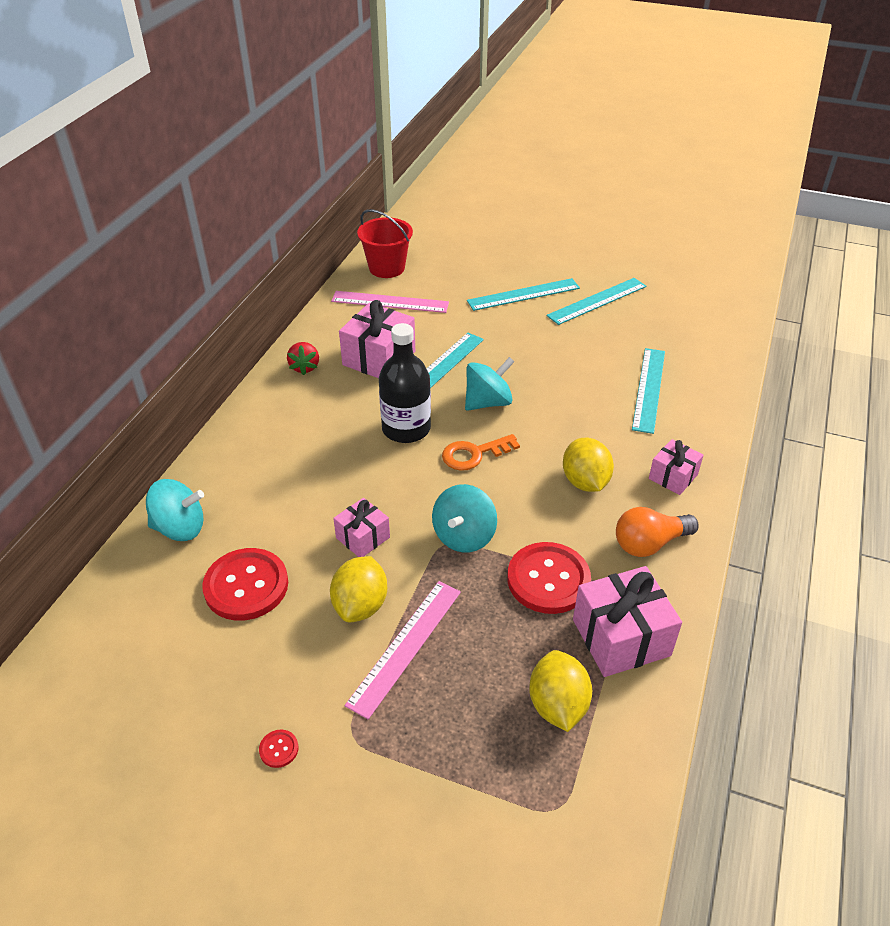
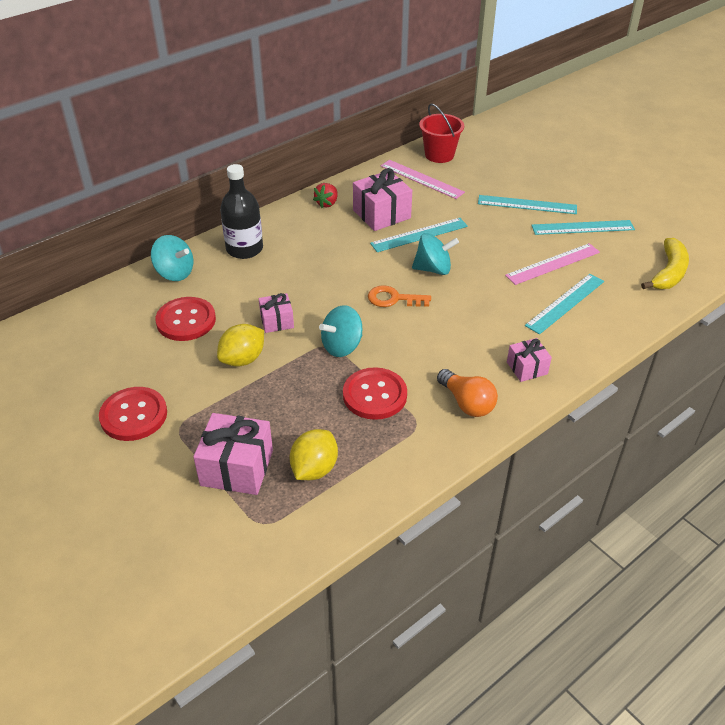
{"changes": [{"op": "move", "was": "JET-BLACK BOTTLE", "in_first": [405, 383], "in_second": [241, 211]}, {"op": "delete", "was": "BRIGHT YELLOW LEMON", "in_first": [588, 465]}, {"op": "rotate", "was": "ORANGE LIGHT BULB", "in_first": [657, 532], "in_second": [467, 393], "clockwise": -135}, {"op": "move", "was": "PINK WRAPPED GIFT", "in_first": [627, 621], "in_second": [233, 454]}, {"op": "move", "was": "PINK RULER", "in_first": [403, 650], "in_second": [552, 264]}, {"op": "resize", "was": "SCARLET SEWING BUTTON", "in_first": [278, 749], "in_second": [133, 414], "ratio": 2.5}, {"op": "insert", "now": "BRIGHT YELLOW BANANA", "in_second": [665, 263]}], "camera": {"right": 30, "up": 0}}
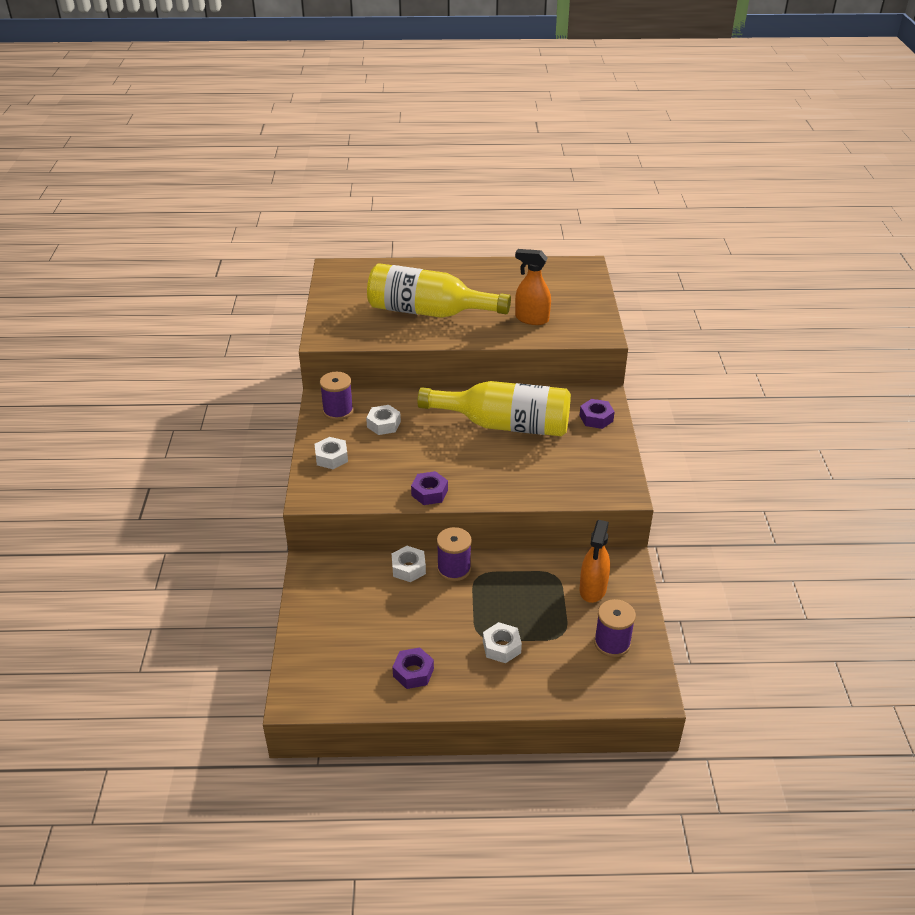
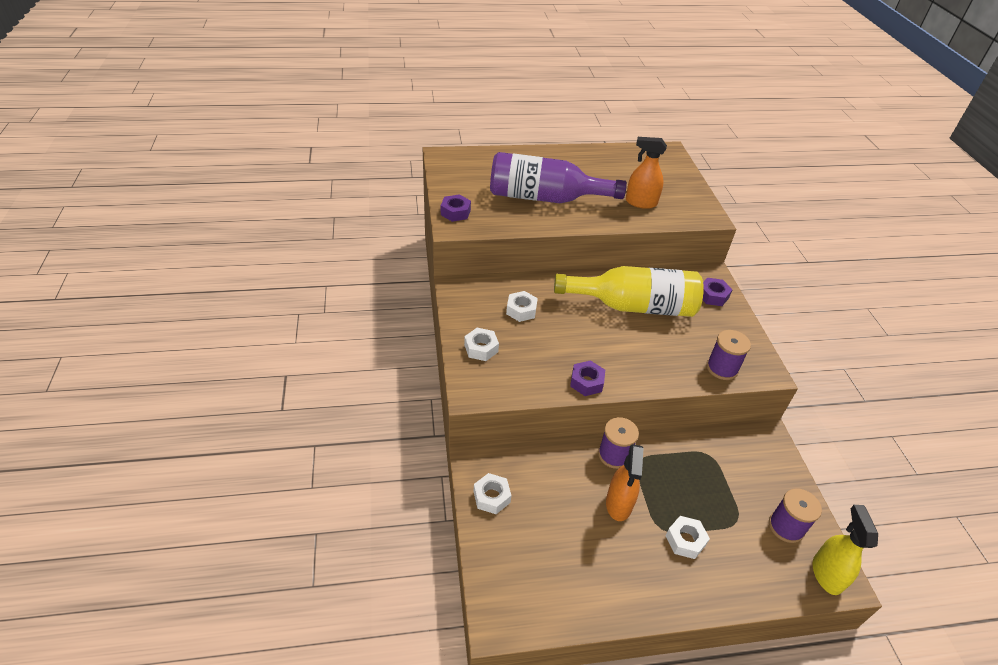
{"changes": [{"op": "recolor", "was": "BRIGHT YELLOW BOTTLE", "now": "VIOLET BOTTLE", "in_first": [439, 290], "in_second": [558, 177]}, {"op": "move", "was": "VIOLET SPOOL", "in_first": [336, 396], "in_second": [729, 355]}, {"op": "move", "was": "ORANGE SPRAY CLEANER", "in_first": [595, 561], "in_second": [625, 482]}, {"op": "move", "was": "PURE WHITE HEXAGON NUT", "in_first": [409, 564], "in_second": [492, 493]}, {"op": "move", "was": "VIOLET HEXAGON NUT", "in_first": [413, 668], "in_second": [456, 208]}, {"op": "insert", "now": "BRIGHT YELLOW SPRAY CLEANER", "in_second": [845, 550]}], "camera": {"right": -10, "up": 5}}
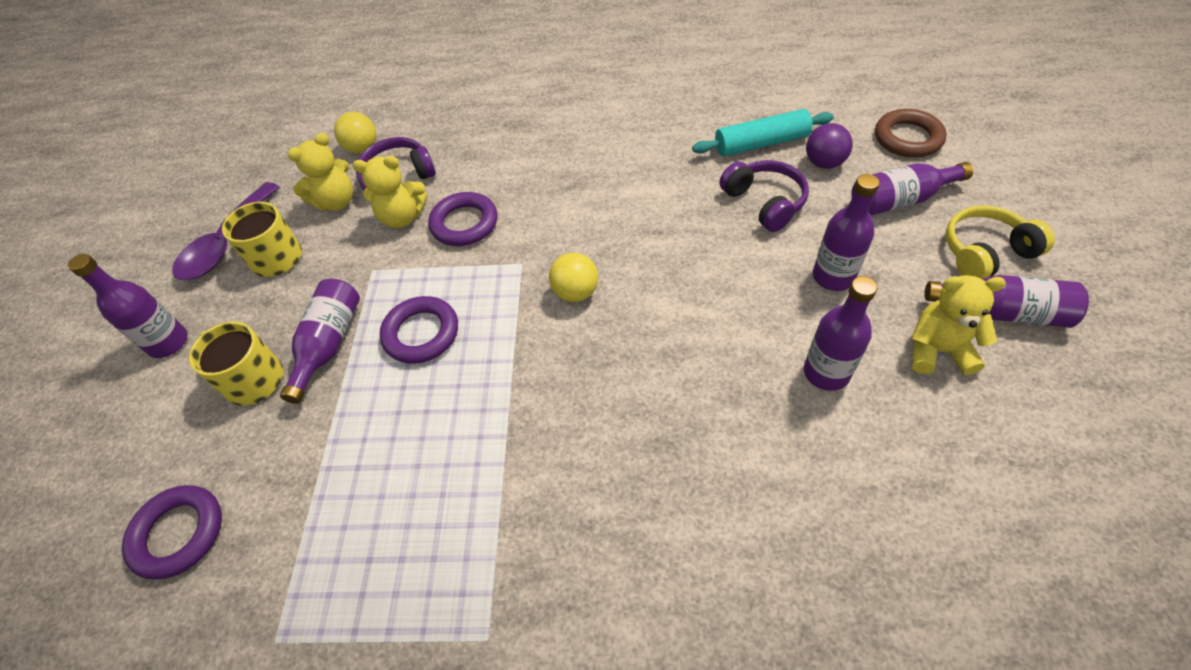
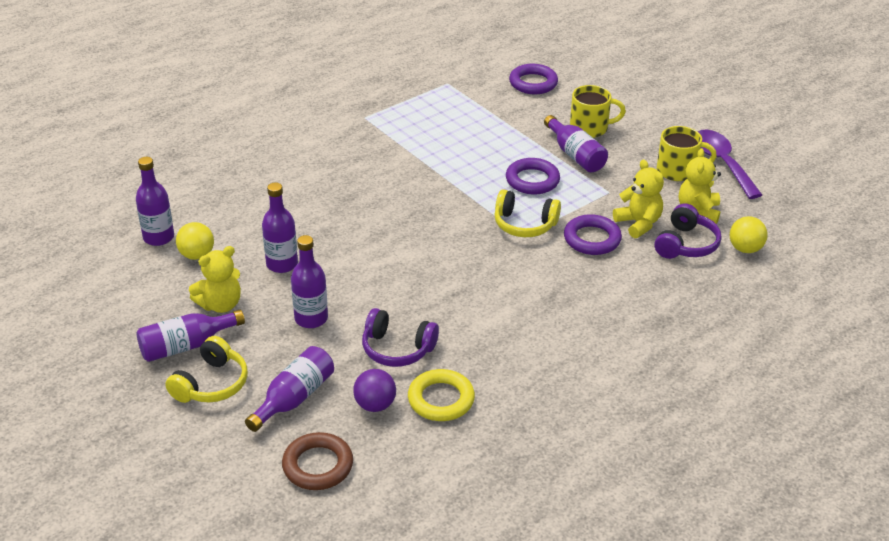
{"changes": [{"op": "replace", "was": "TURQUOISE PASTRY ROLLER", "now": "BRIGHT YELLOW TORUS", "in_first": [763, 132], "in_second": [441, 395]}, {"op": "rotate", "was": "BRIGHT YELLOW STUFFED BEAR", "in_first": [390, 192], "in_second": [638, 198], "clockwise": 105}, {"op": "move", "was": "BRIGHT YELLOW SPHERE", "in_first": [573, 277], "in_second": [195, 241]}, {"op": "move", "was": "VIOLET BOTTLE", "in_first": [128, 306], "in_second": [155, 201]}, {"op": "insert", "now": "BRIGHT YELLOW HEADSET", "in_second": [527, 213]}], "camera": {"right": 135, "up": -15}}
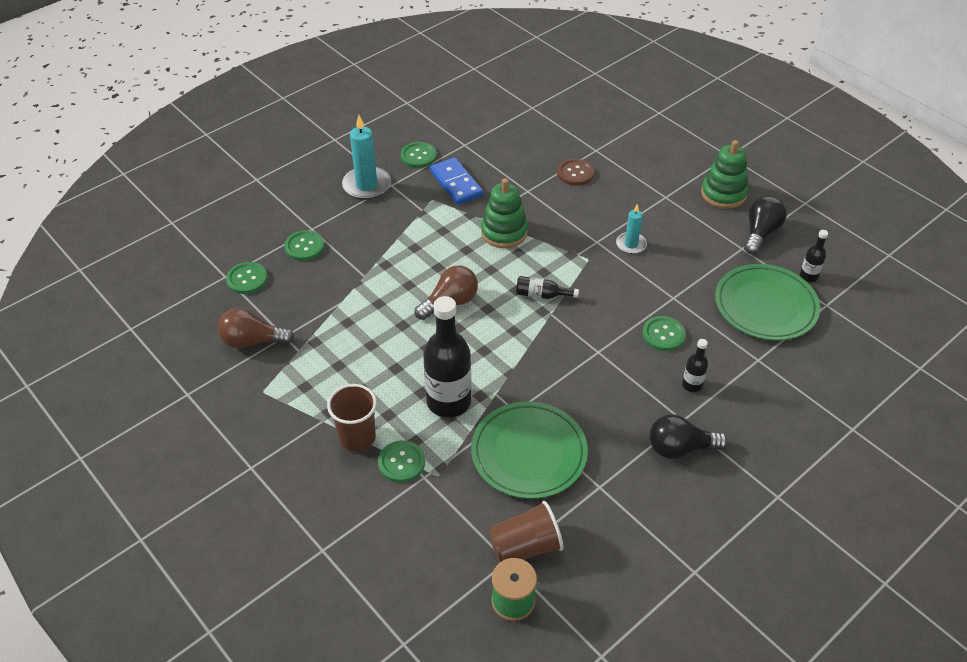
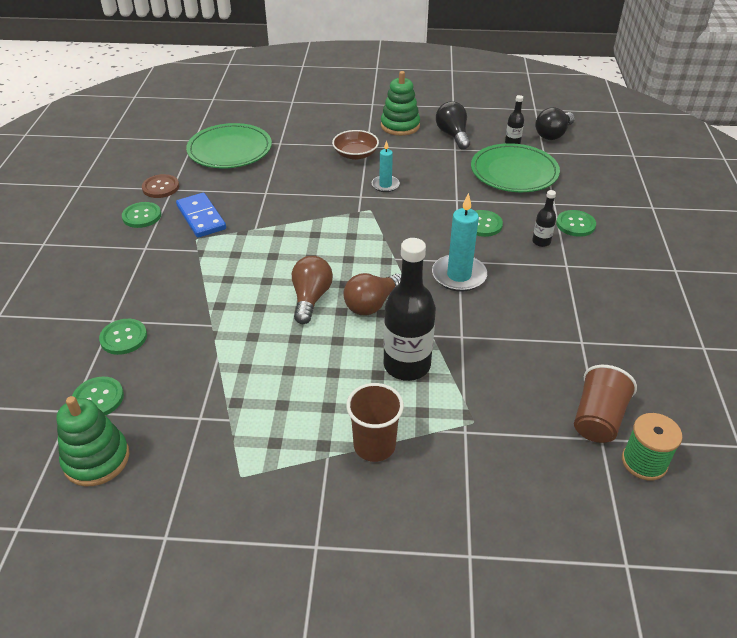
{"changes": [{"op": "move", "was": "TURQUOISE WAX CANDLE", "in_first": [366, 157], "in_second": [459, 242]}, {"op": "rotate", "was": "ROYAL BLUE DOMINO PIECE", "in_first": [456, 181], "in_second": [201, 215], "clockwise": 45}, {"op": "move", "was": "DARK BROWN SEWING BUTTON", "in_first": [575, 172], "in_second": [160, 186]}, {"op": "move", "was": "LEAF-GREEN STACKING RINGS", "in_first": [504, 213], "in_second": [92, 441]}, {"op": "delete", "was": "JET-BLACK BOTTLE", "in_first": [547, 287]}, {"op": "move", "was": "DARK BROWN LIGHT BULB", "in_first": [256, 328], "in_second": [372, 294]}, {"op": "move", "was": "LEAF-GREEN PLATE", "in_first": [529, 450], "in_second": [229, 145]}, {"op": "move", "was": "JET-BLACK LIGHT BULB", "in_first": [688, 436], "in_second": [555, 123]}, {"op": "move", "was": "LEAF-GREEN SEWING BUTTON", "in_first": [401, 461], "in_second": [576, 223]}, {"op": "insert", "now": "DARK BROWN DEEP DISH", "in_second": [355, 145]}], "camera": {"right": -45, "up": -5}}
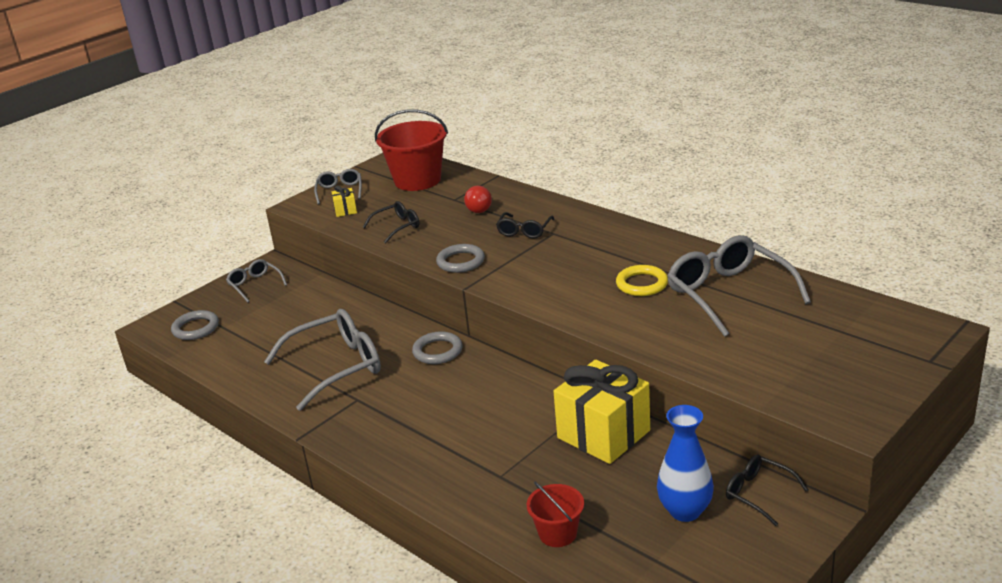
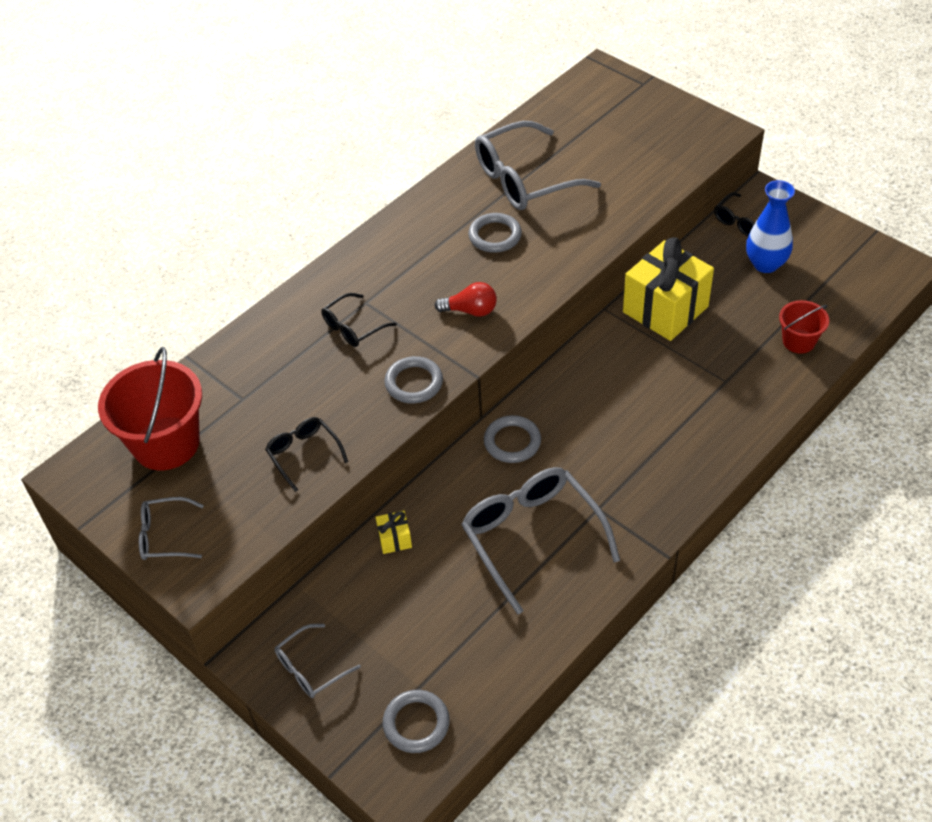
{"changes": [{"op": "move", "was": "BRIGHT YELLOW WRAPPED GIFT", "in_first": [344, 201], "in_second": [394, 532]}, {"op": "move", "was": "SCARLET LIGHT BULB", "in_first": [478, 199], "in_second": [466, 299]}, {"op": "rotate", "was": "JET-BLACK SPECTACLES", "in_first": [525, 225], "in_second": [359, 320], "clockwise": 120}, {"op": "recolor", "was": "BRIGHT YELLOW TORUS", "now": "ASH-GREY TORUS", "in_first": [642, 280], "in_second": [495, 233]}], "camera": {"right": -90, "up": 20}}
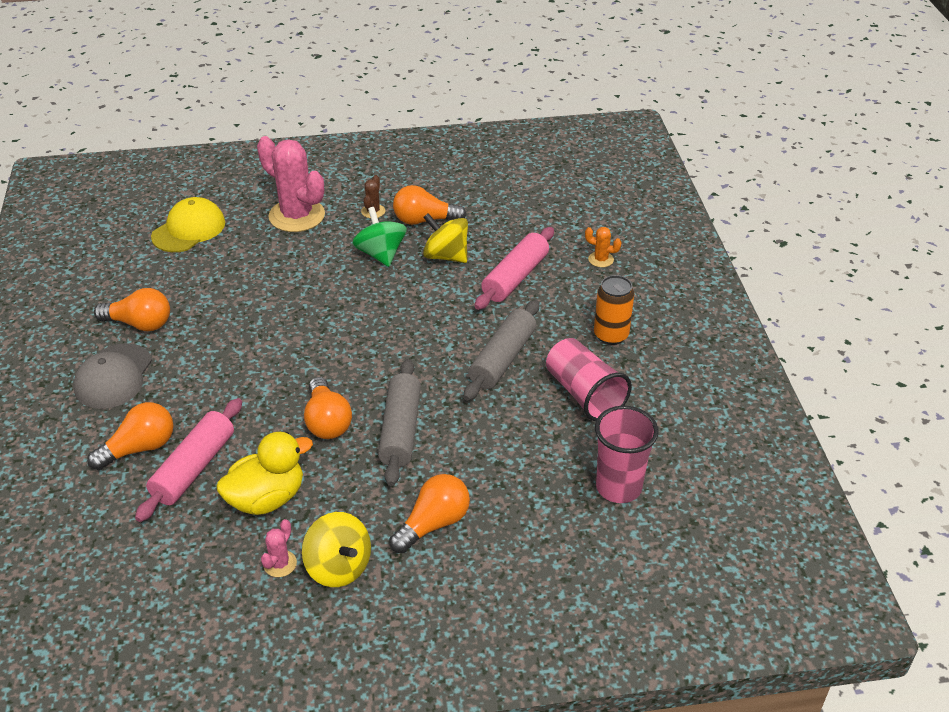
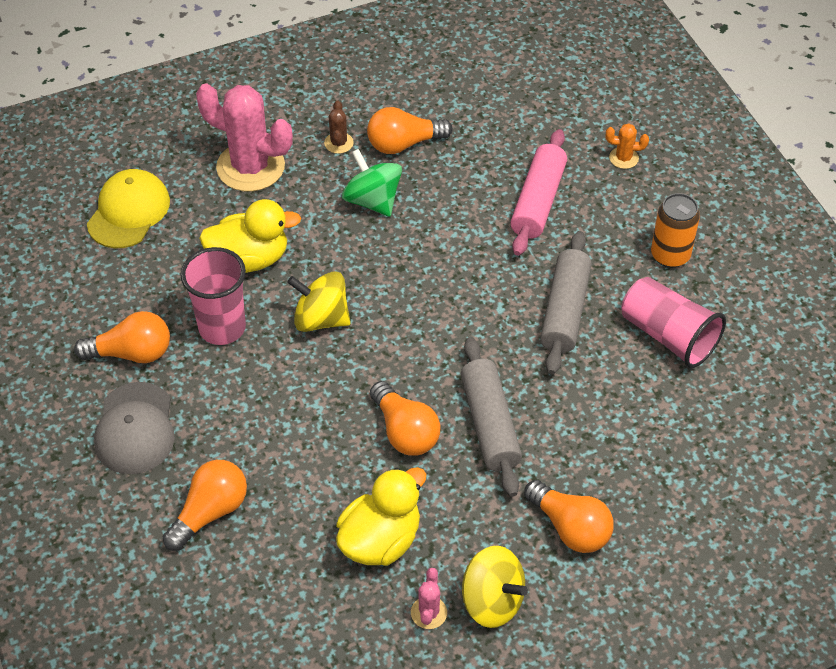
{"changes": [{"op": "move", "was": "BRIGHT YELLOW WHIRLIGIG", "in_first": [445, 238], "in_second": [319, 301]}, {"op": "delete", "was": "PINK PASTRY ROLLER", "in_first": [188, 460]}, {"op": "move", "was": "PINK TUMBLER", "in_first": [627, 454], "in_second": [213, 296]}, {"op": "rotate", "was": "ORANGE LIGHT BULB", "in_first": [429, 513], "in_second": [569, 516], "clockwise": 105}, {"op": "insert", "now": "BRIGHT YELLOW RUBBER DUCK", "in_second": [250, 236]}], "camera": {"right": -15, "up": 10}}
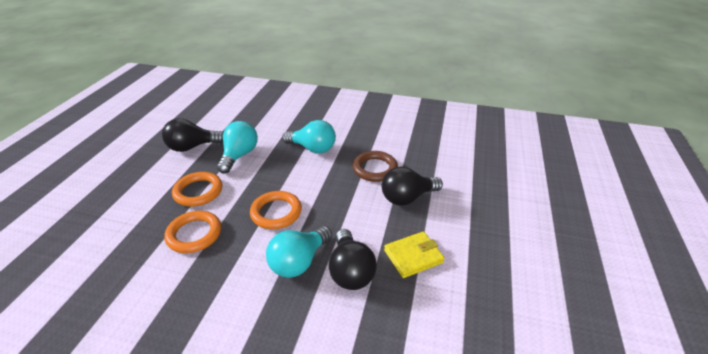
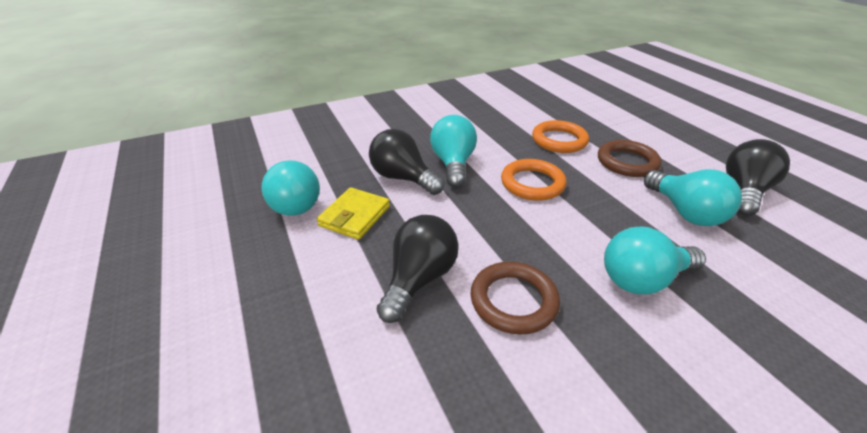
{"changes": [{"op": "recolor", "was": "ORANGE TORUS", "now": "DARK BROWN TORUS", "in_first": [197, 189], "in_second": [630, 158]}, {"op": "insert", "now": "TURQUOISE LIGHT BULB", "in_second": [290, 188]}], "camera": {"right": 140, "up": 0}}
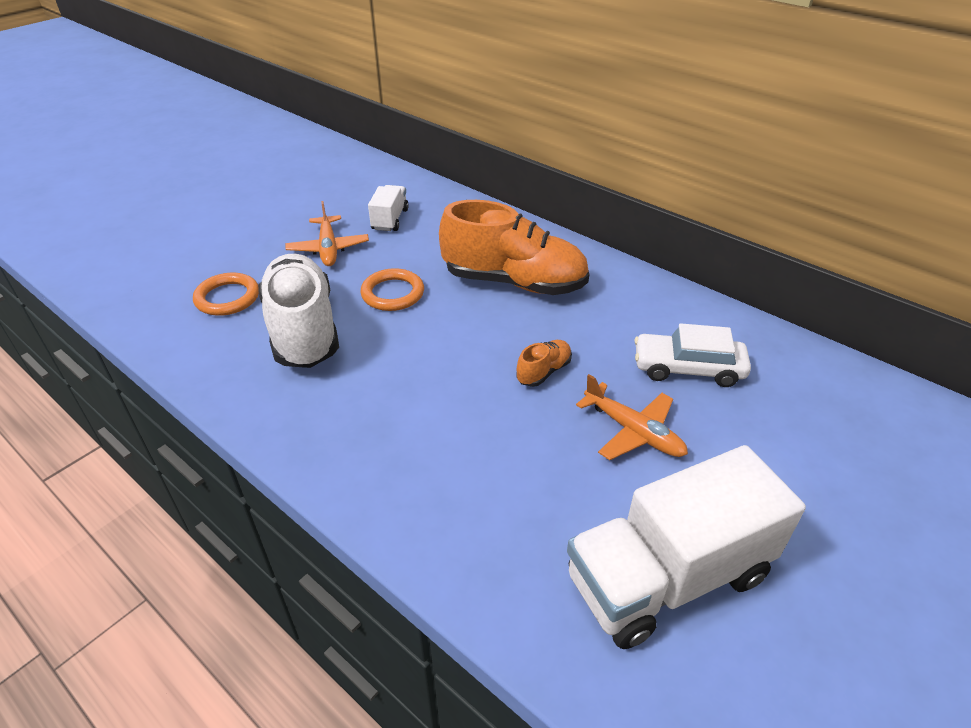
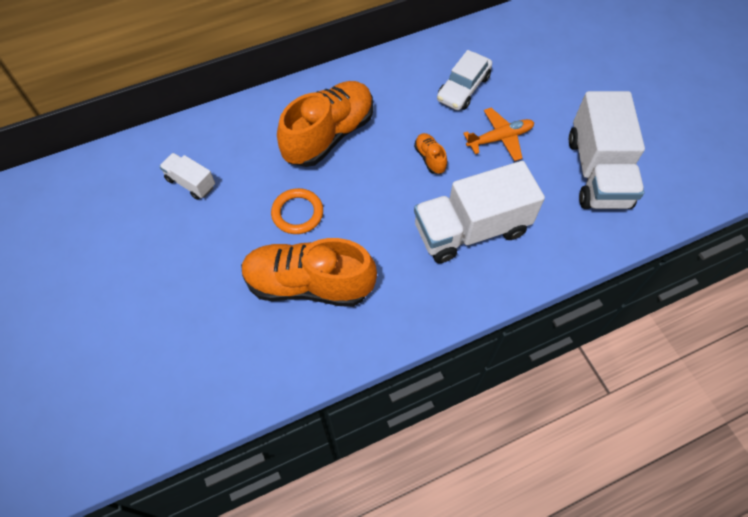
{"changes": [{"op": "delete", "was": "ORANGE AEROPLANE", "in_first": [327, 233]}, {"op": "recolor", "was": "PURE WHITE SHOE", "now": "ORANGE SHOE", "in_first": [298, 311], "in_second": [309, 272]}, {"op": "delete", "was": "ORANGE TORUS", "in_first": [226, 294]}, {"op": "insert", "now": "PURE WHITE TRUCK", "in_second": [479, 212]}], "camera": {"right": -65, "up": 20}}
